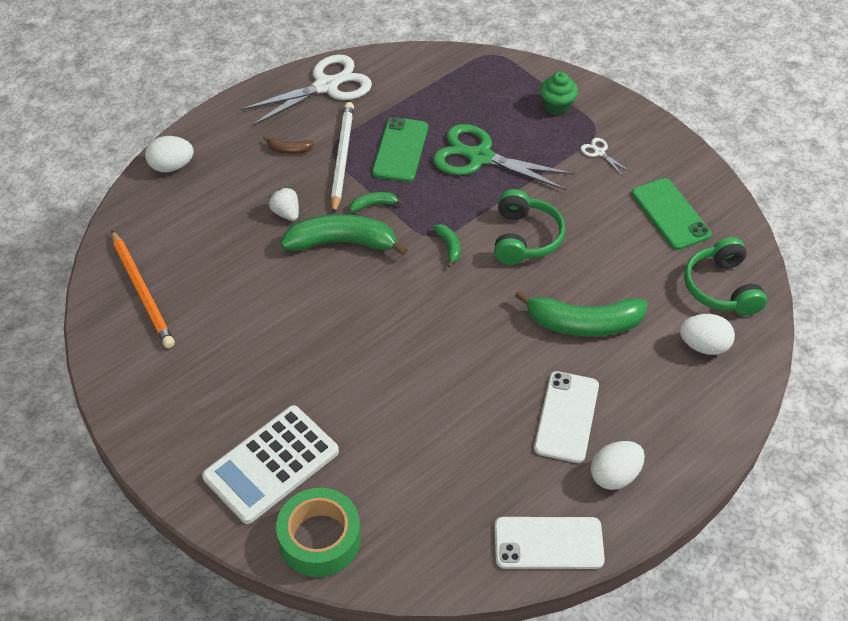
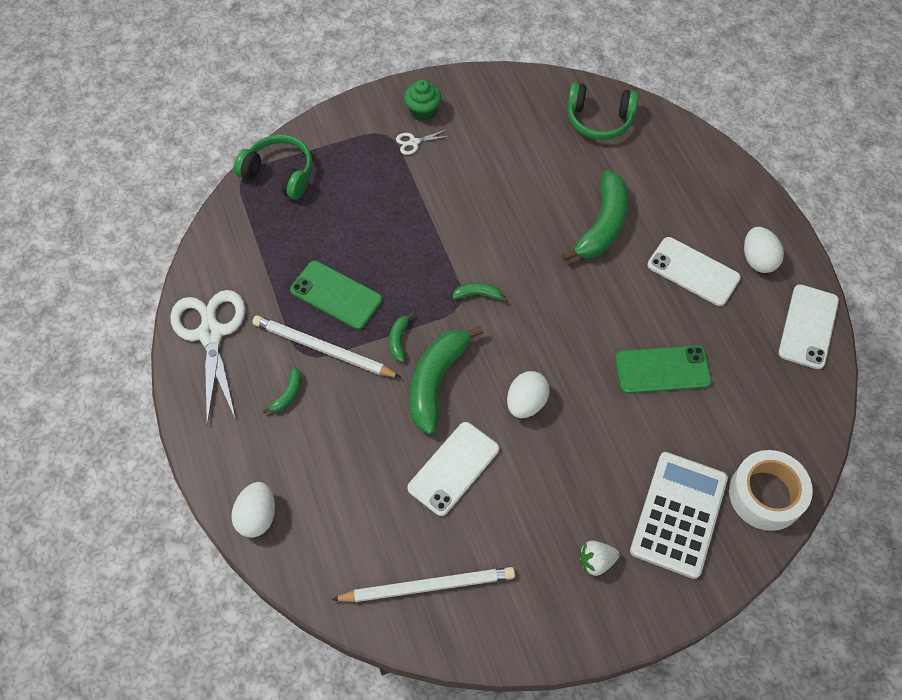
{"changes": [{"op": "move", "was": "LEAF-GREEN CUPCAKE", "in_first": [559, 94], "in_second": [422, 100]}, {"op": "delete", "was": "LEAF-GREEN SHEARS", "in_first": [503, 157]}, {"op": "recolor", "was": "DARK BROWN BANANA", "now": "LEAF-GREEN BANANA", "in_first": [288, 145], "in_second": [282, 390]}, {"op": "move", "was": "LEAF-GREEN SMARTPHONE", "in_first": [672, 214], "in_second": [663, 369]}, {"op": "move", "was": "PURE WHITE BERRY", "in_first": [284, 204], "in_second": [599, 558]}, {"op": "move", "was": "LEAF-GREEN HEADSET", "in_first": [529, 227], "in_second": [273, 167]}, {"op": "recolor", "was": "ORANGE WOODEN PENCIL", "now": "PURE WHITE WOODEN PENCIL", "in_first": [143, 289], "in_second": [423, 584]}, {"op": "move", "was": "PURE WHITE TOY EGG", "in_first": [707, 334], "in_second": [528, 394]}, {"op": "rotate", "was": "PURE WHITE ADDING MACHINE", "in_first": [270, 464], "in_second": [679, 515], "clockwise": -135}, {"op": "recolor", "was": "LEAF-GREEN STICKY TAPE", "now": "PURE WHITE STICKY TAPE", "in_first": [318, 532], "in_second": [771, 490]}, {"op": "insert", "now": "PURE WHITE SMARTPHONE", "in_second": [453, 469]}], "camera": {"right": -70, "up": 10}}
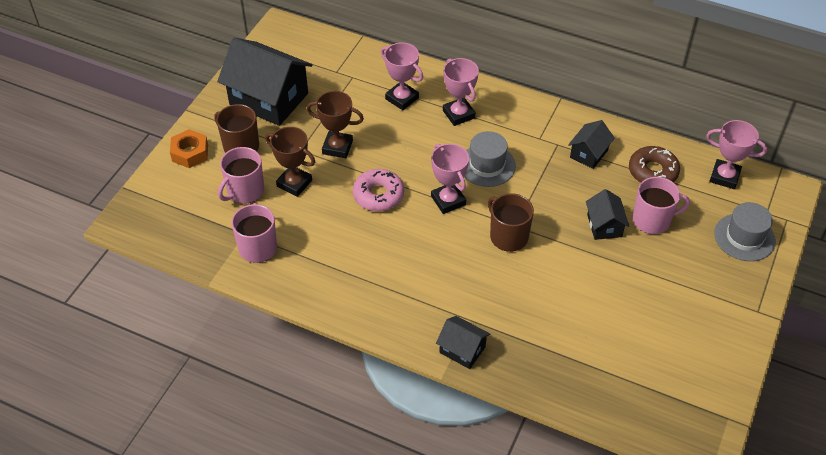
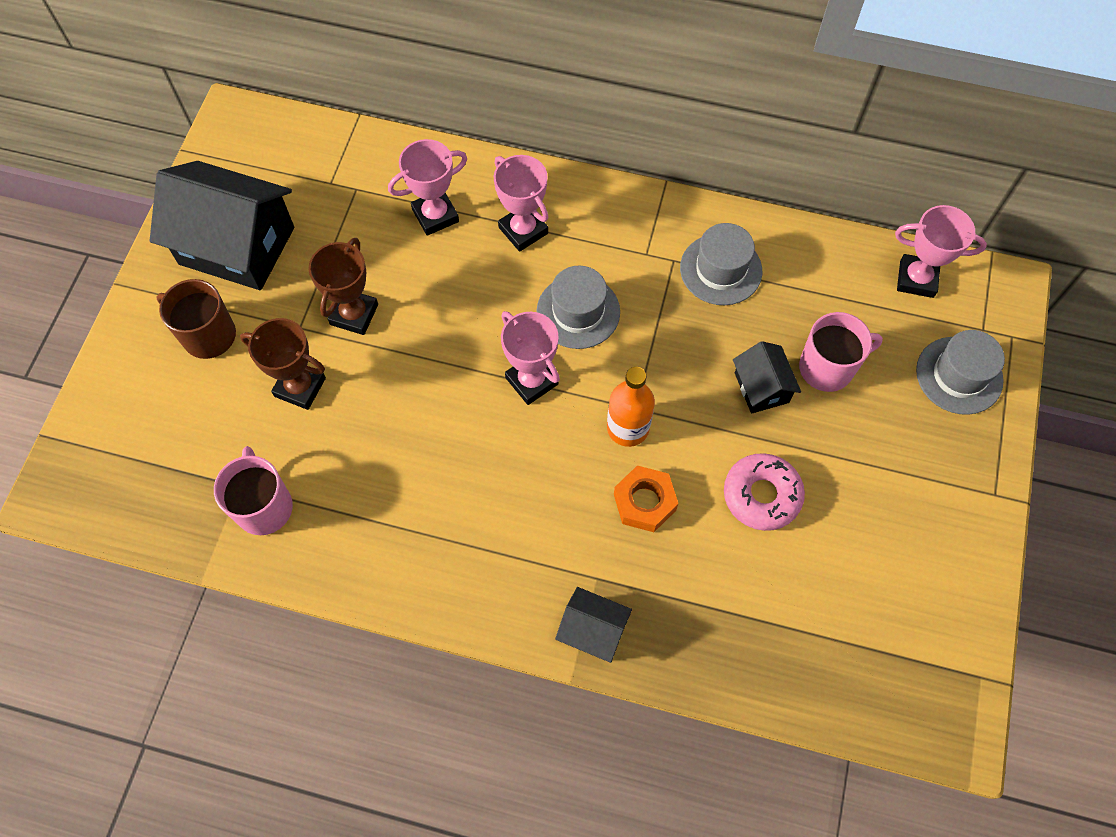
{"changes": [{"op": "rotate", "was": "PINK TROPHY", "in_first": [402, 76], "in_second": [427, 187], "clockwise": -60}, {"op": "rotate", "was": "DARK BROWN TROPHY", "in_first": [335, 124], "in_second": [343, 286], "clockwise": -75}, {"op": "replace", "was": "JET-BLACK COTTAGE", "now": "ASH-GREY HAT", "in_first": [591, 144], "in_second": [721, 264]}, {"op": "move", "was": "ORANGE HEXAGON NUT", "in_first": [189, 148], "in_second": [646, 498]}, {"op": "delete", "was": "DARK BROWN DONUT", "in_first": [654, 164]}, {"op": "delete", "was": "PINK COFFEE MUG", "in_first": [241, 175]}, {"op": "move", "was": "PINK DONUT", "in_first": [378, 190], "in_second": [764, 492]}, {"op": "replace", "was": "DARK BROWN COFFEE MUG", "now": "ORANGE BOTTLE", "in_first": [511, 222], "in_second": [631, 407]}], "camera": {"right": -10, "up": 15}}
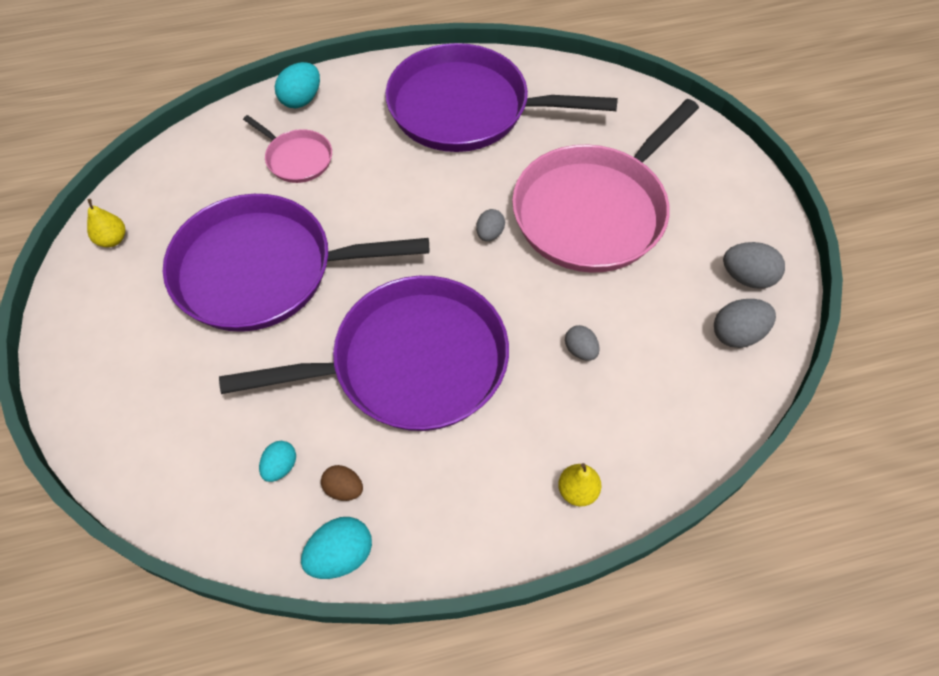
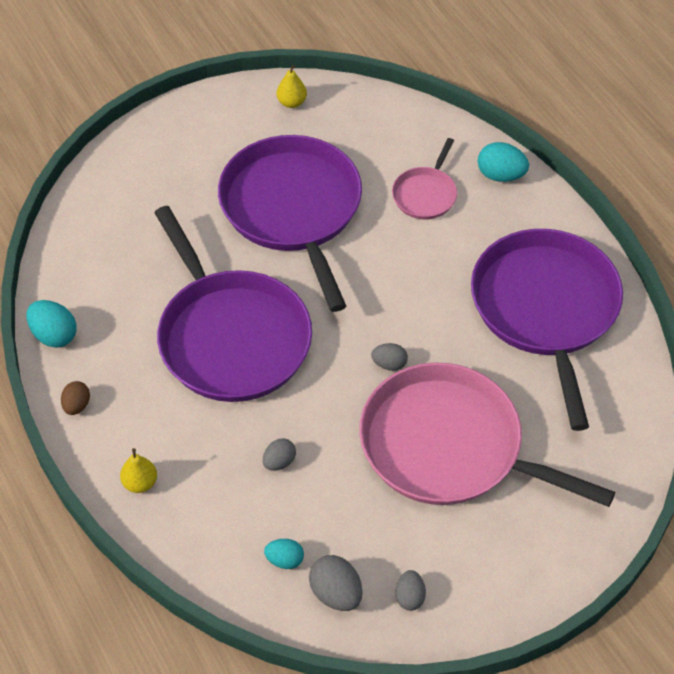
{"changes": [{"op": "resize", "was": "ASH-GREY TOY EGG", "in_first": [754, 265], "in_second": [411, 590], "ratio": 0.64}, {"op": "move", "was": "TURQUOISE TOY EGG", "in_first": [277, 461], "in_second": [284, 554]}, {"op": "move", "was": "DARK BROWN TOY EGG", "in_first": [342, 483], "in_second": [75, 398]}], "camera": {"right": 75, "up": -5}}
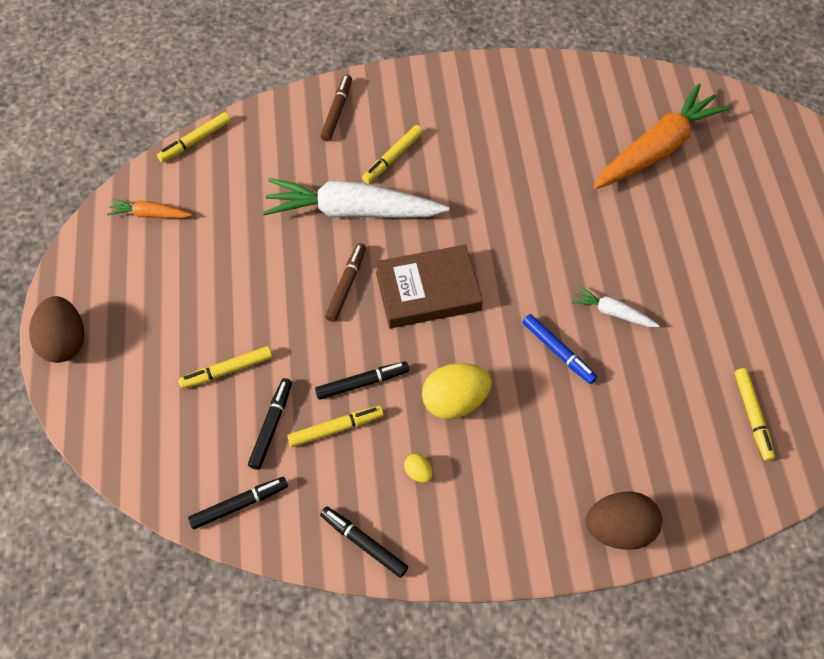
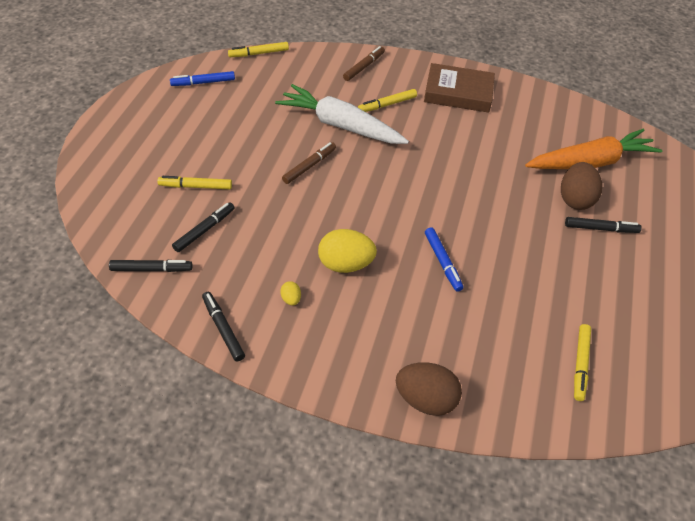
{"changes": [{"op": "replace", "was": "ORANGE CARROT", "now": "ROYAL BLUE FELT PEN", "in_first": [149, 208], "in_second": [202, 78]}, {"op": "move", "was": "DARK BROWN HARDBACK", "in_first": [429, 286], "in_second": [459, 88]}, {"op": "delete", "was": "PURE WHITE CARROT", "in_first": [615, 306]}, {"op": "move", "was": "DARK BROWN TOY EGG", "in_first": [56, 329], "in_second": [581, 186]}, {"op": "move", "was": "JET-BLACK FELT PEN", "in_first": [362, 381], "in_second": [603, 225]}, {"op": "delete", "was": "BRIGHT YELLOW FELT PEN", "in_first": [335, 426]}], "camera": {"right": 20, "up": -10}}
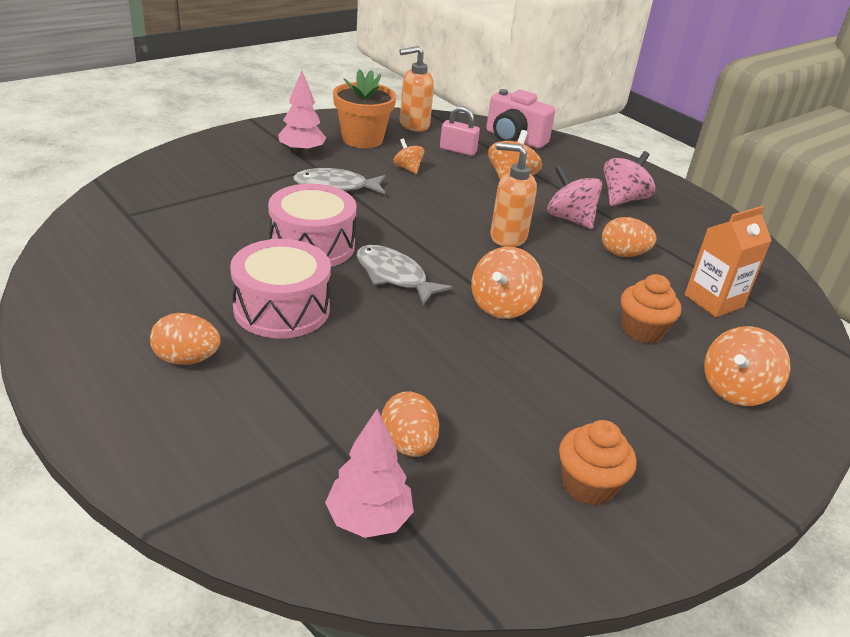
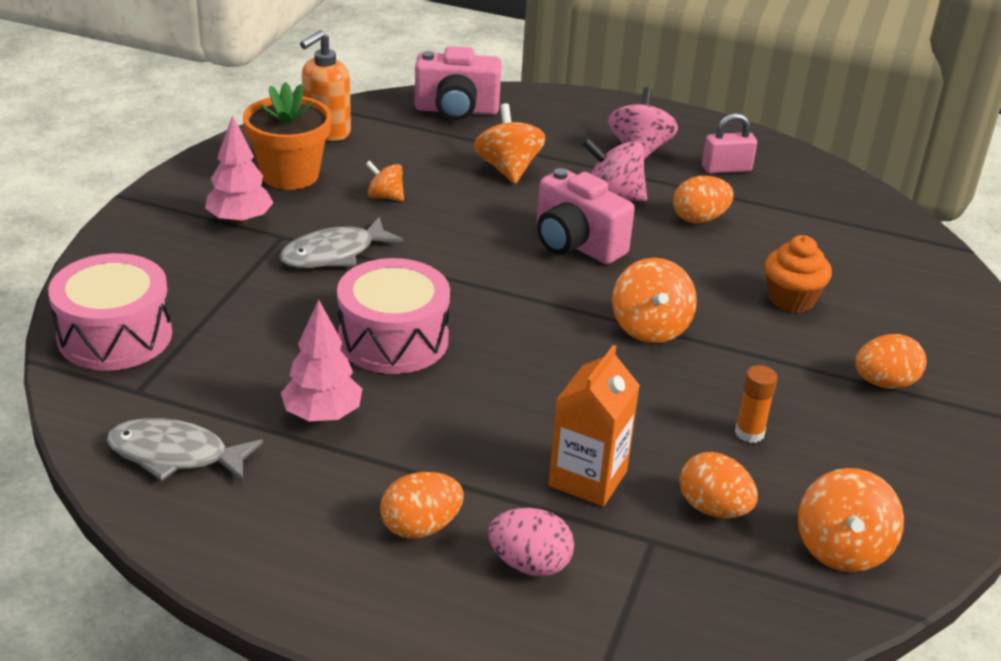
{"changes": [{"op": "move", "was": "PINK PADLOCK", "in_first": [460, 131], "in_second": [729, 143]}, {"op": "replace", "was": "ORANGE SOAP DISPENSER", "now": "PINK COMPACT CAMERA", "in_first": [513, 194], "in_second": [586, 216]}, {"op": "move", "was": "ORANGE CARTON", "in_first": [728, 261], "in_second": [594, 426]}, {"op": "move", "was": "PINK SNARE DRUM", "in_first": [280, 288], "in_second": [110, 311]}, {"op": "move", "was": "ASH-GREY TOY FISH", "in_first": [405, 275], "in_second": [185, 450]}, {"op": "move", "was": "ORANGE WHIRLIGIG", "in_first": [747, 366], "in_second": [851, 520]}, {"op": "move", "was": "PINK FIR TREE", "in_first": [369, 473], "in_second": [321, 360]}, {"op": "delete", "was": "ORANGE CUPCAKE", "in_first": [597, 463]}, {"op": "insert", "now": "ORANGE TOY EGG", "in_second": [890, 361]}, {"op": "insert", "now": "ORANGE GLUE STICK", "in_second": [756, 404]}, {"op": "insert", "now": "PINK TOY EGG", "in_second": [531, 542]}], "camera": {"right": -30, "up": 0}}
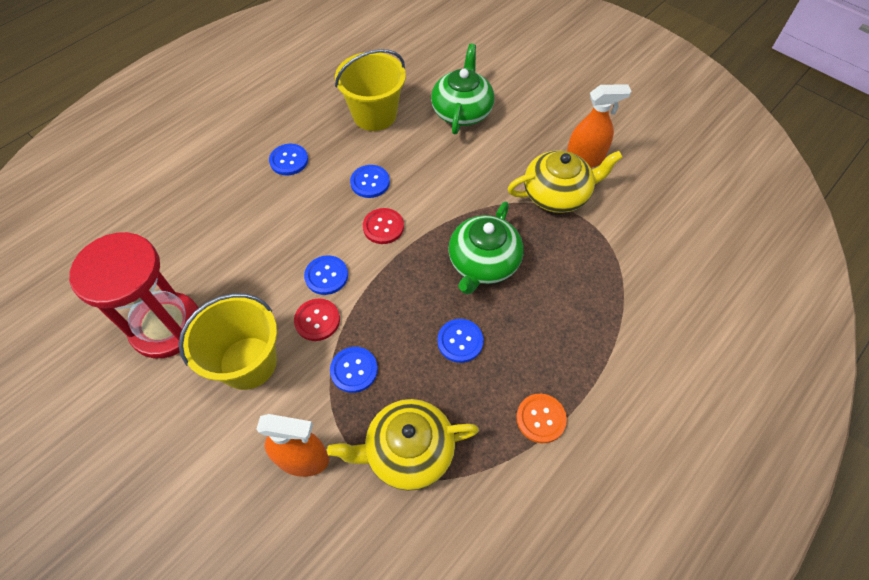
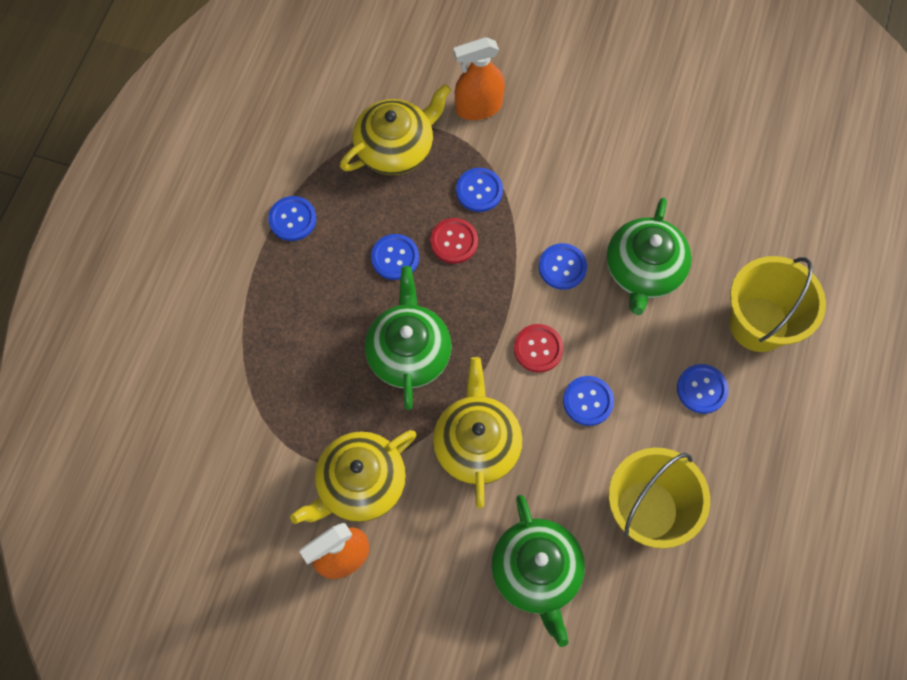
{"changes": [{"op": "delete", "was": "SCARLET HOURGLASS", "in_first": [133, 295]}, {"op": "move", "was": "BRIGHT YELLOW BUCKET", "in_first": [228, 341], "in_second": [777, 304]}, {"op": "move", "was": "SCARLET SEWING BUTTON", "in_first": [317, 320], "in_second": [454, 241]}, {"op": "recolor", "was": "ORANGE SEWING BUTTON", "now": "ROYAL BLUE SEWING BUTTON", "in_first": [541, 418], "in_second": [292, 218]}, {"op": "insert", "now": "LEAF-GREEN TEA POT", "in_second": [649, 256]}, {"op": "insert", "now": "BRIGHT YELLOW TEA POT", "in_second": [478, 433]}], "camera": {"right": 155, "up": 10}}
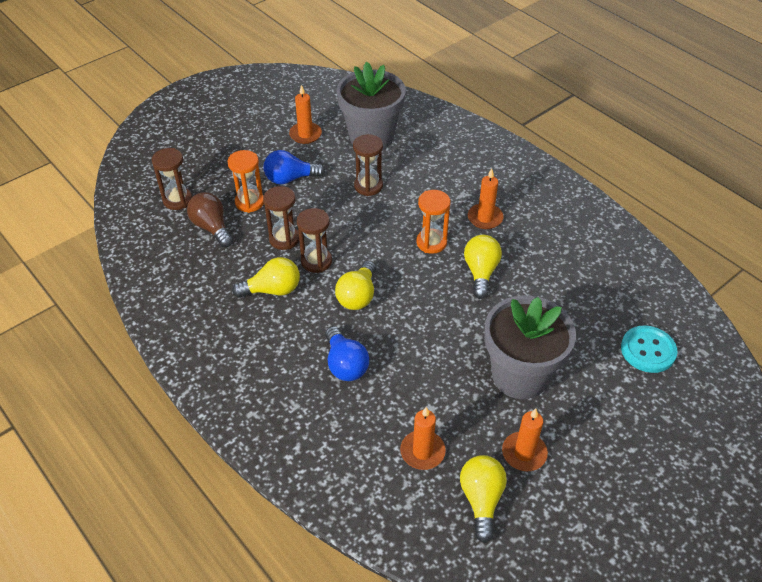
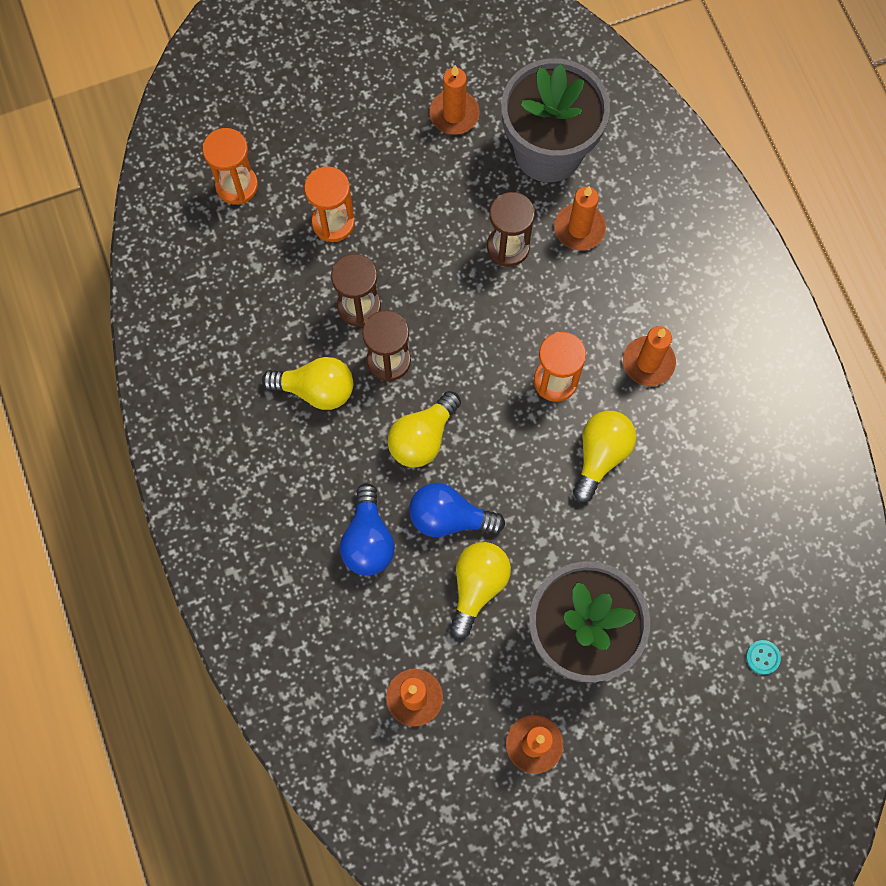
{"changes": [{"op": "recolor", "was": "DARK BROWN HOURGLASS", "now": "ORANGE HOURGLASS", "in_first": [172, 179], "in_second": [230, 166]}, {"op": "move", "was": "ROYAL BLUE LIGHT BULB", "in_first": [294, 167], "in_second": [457, 510]}, {"op": "delete", "was": "DARK BROWN LIGHT BULB", "in_first": [210, 219]}, {"op": "resize", "was": "TURQUOISE SEWING BUTTON", "in_first": [649, 349], "in_second": [763, 657], "ratio": 0.46}, {"op": "move", "was": "BRIGHT YELLOW LIGHT BULB", "in_first": [483, 499], "in_second": [480, 590]}, {"op": "insert", "now": "ORANGE WAX CANDLE", "in_second": [580, 218]}], "camera": {"right": 20, "up": 25}}
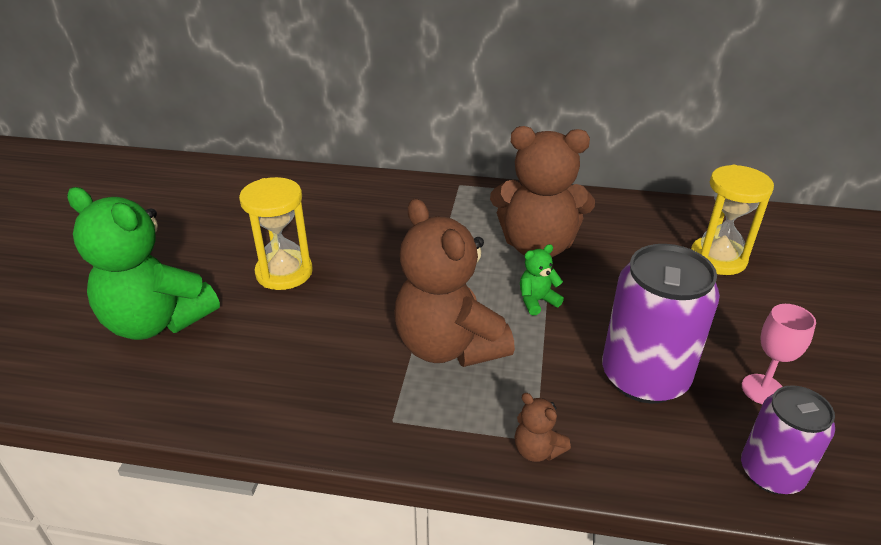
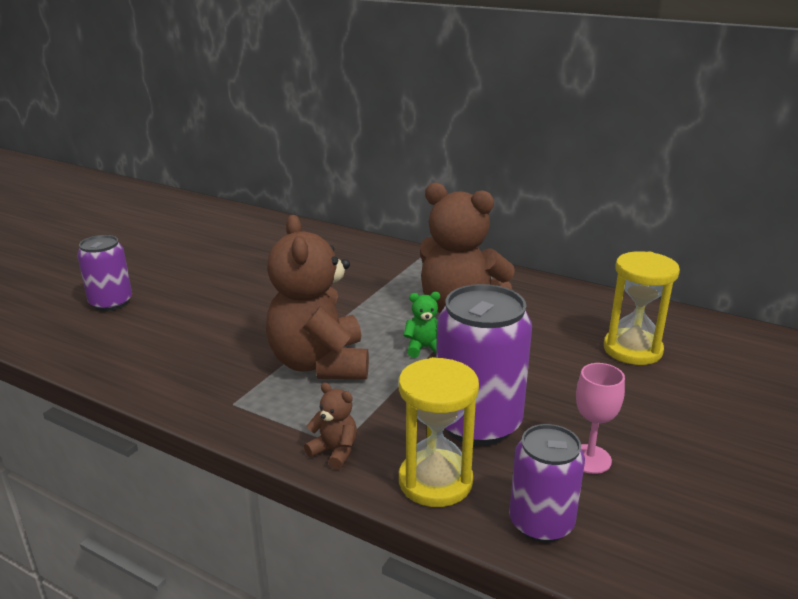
{"changes": [{"op": "move", "was": "BRIGHT YELLOW HOURGLASS", "in_first": [276, 233], "in_second": [439, 432]}, {"op": "replace", "was": "LEAF-GREEN STUFFED BEAR", "now": "VIOLET TIN", "in_first": [143, 263], "in_second": [104, 273]}, {"op": "rotate", "was": "DARK BROWN STUFFED BEAR", "in_first": [543, 427], "in_second": [330, 426], "clockwise": 150}], "camera": {"right": 20, "up": -10}}
